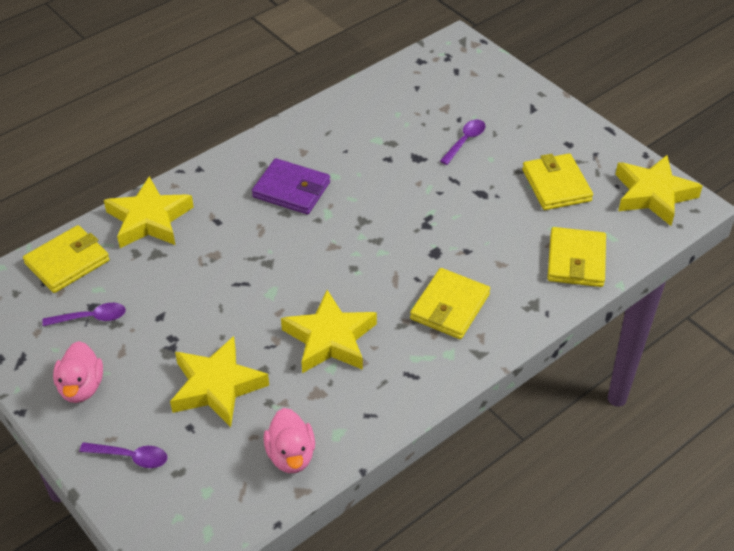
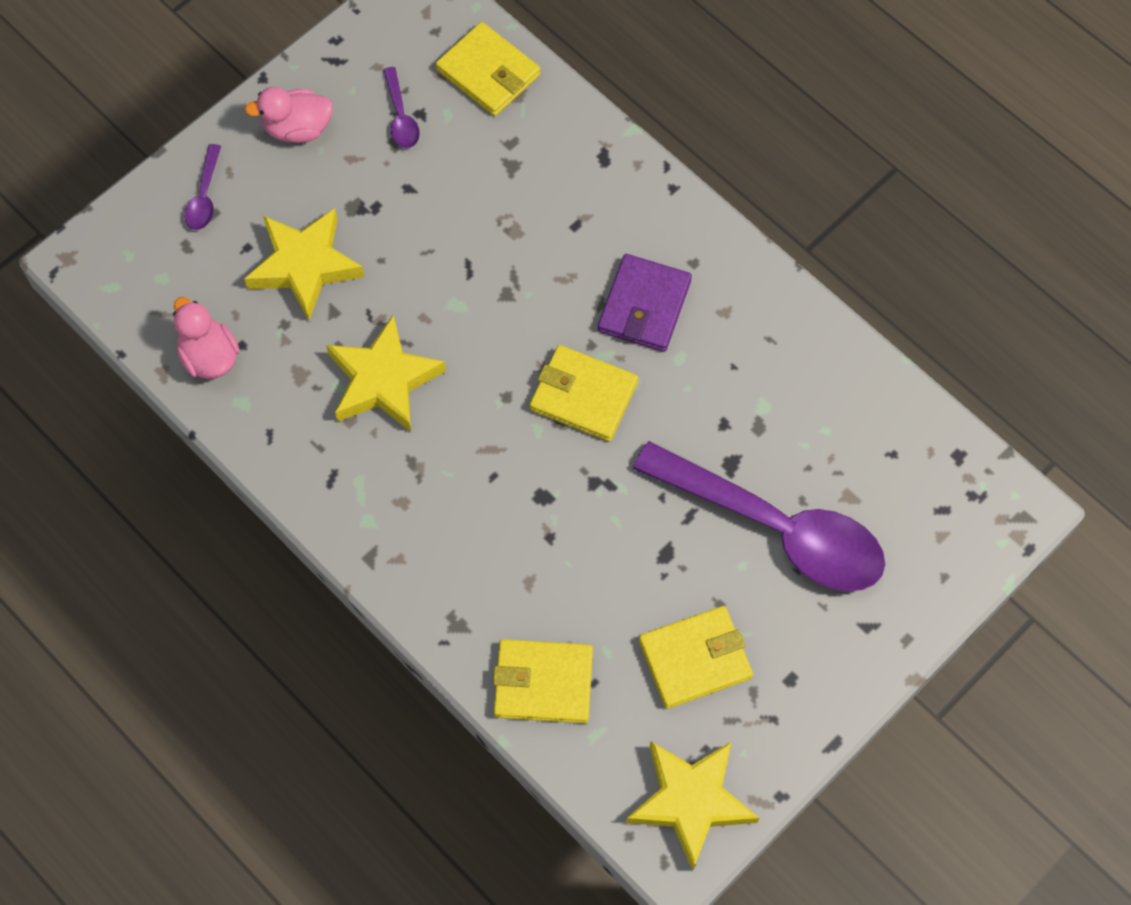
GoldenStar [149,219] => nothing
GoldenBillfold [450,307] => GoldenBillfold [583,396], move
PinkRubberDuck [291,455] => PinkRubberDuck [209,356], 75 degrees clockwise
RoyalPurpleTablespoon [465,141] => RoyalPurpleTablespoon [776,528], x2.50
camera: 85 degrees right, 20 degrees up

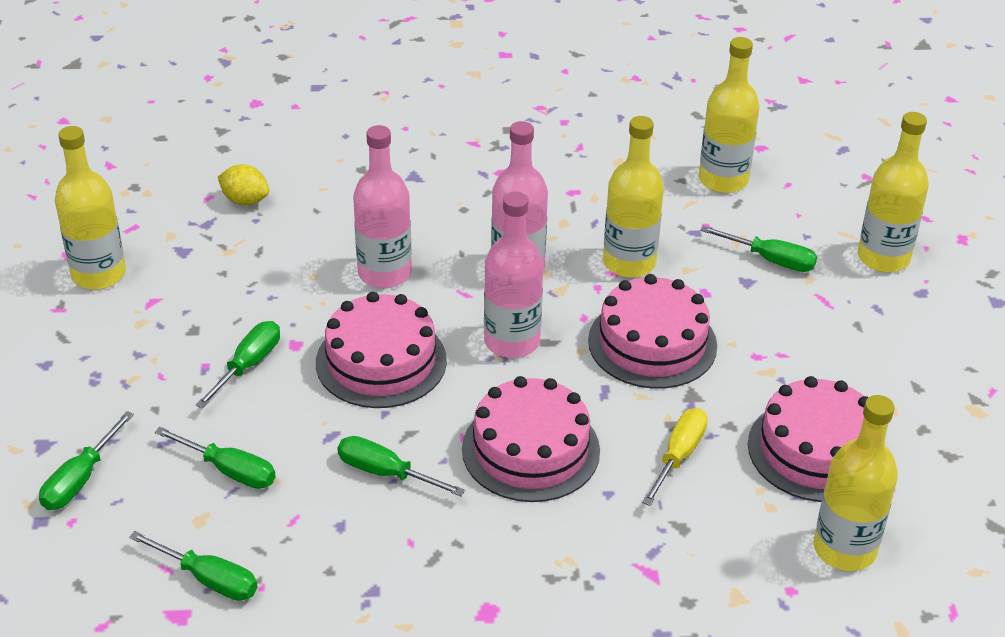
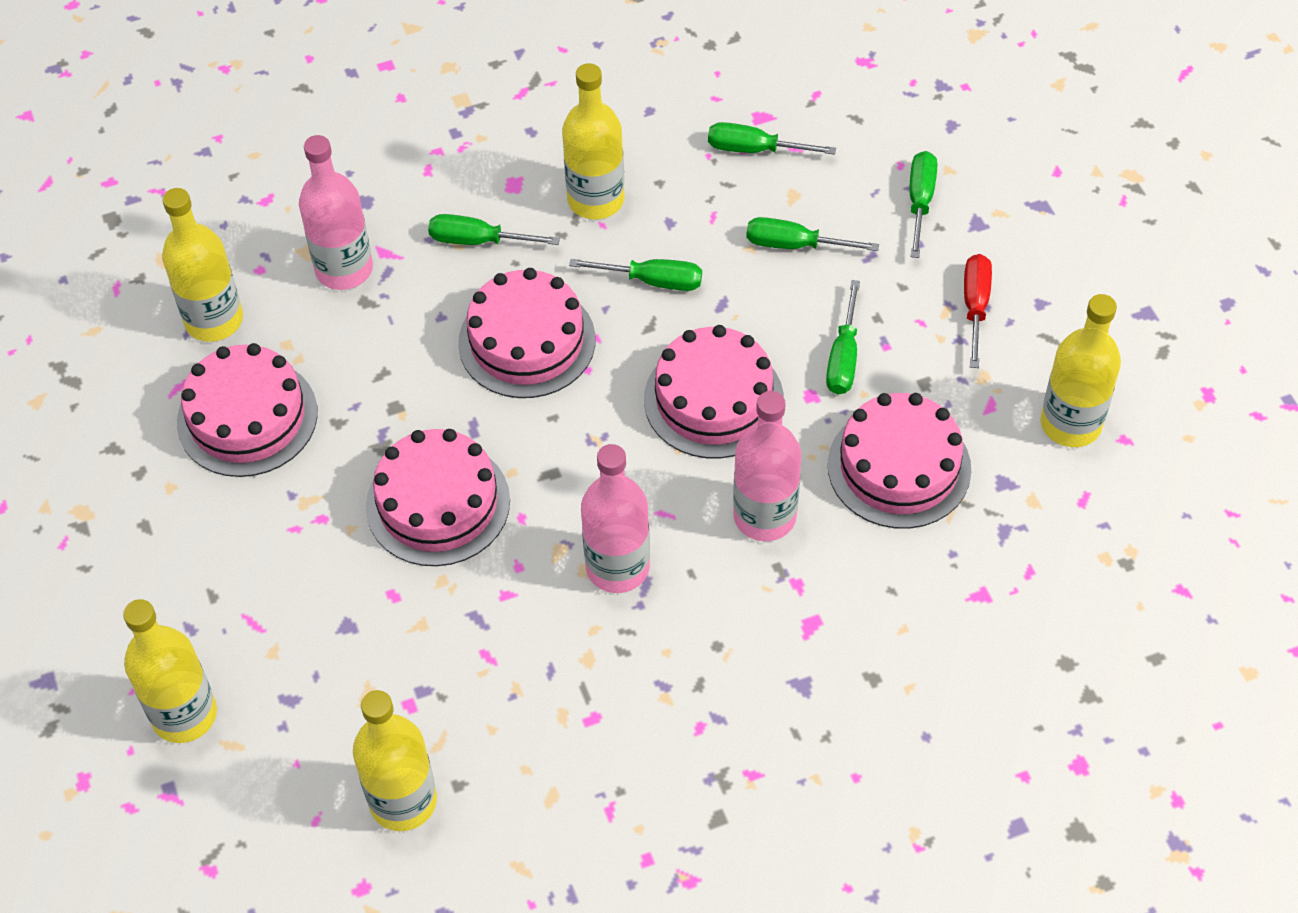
GoldenLemon [245,200] => nothing
GoldenScrewdriver [679,455] => nothing
nothing => PinkLayerCake [899,467]
nothing => RedScrewdriver [975,306]
PinkBottle [512,341] => PinkBottle [344,269], move
GoldenBottle [629,263] => GoldenBottle [596,200], move
LeafGreenScrewdriver [771,260] => LeafGreenScrewdriver [477,240], move
camera: 165 degrees right, 15 degrees up

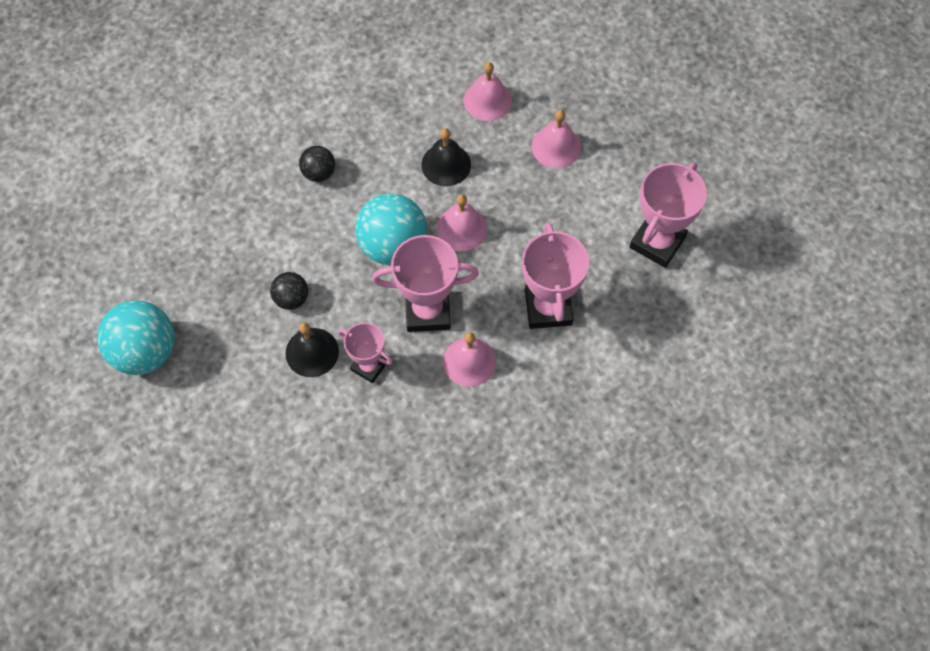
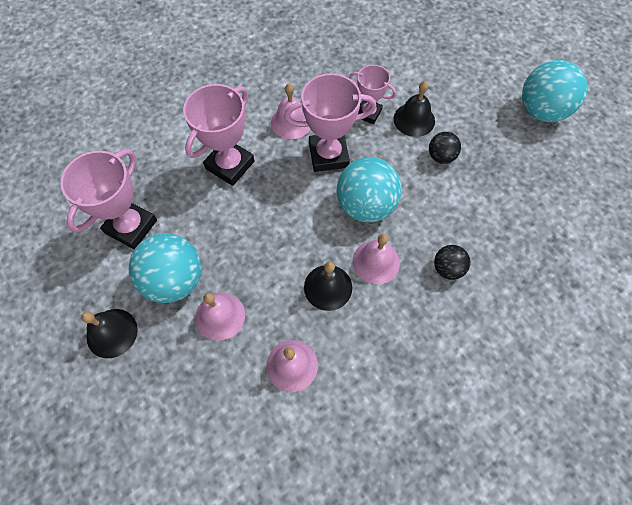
nothing => EbonySchoolBell [112,333]
nothing => TealSphere [175,280]
PinkSchoolBell [461,228] => PinkSchoolBell [376,262], move
PinkAwardCup [548,308] => PinkAwardCup [230,165], 45 degrees clockwise
camera: 175 degrees right, 0 degrees up

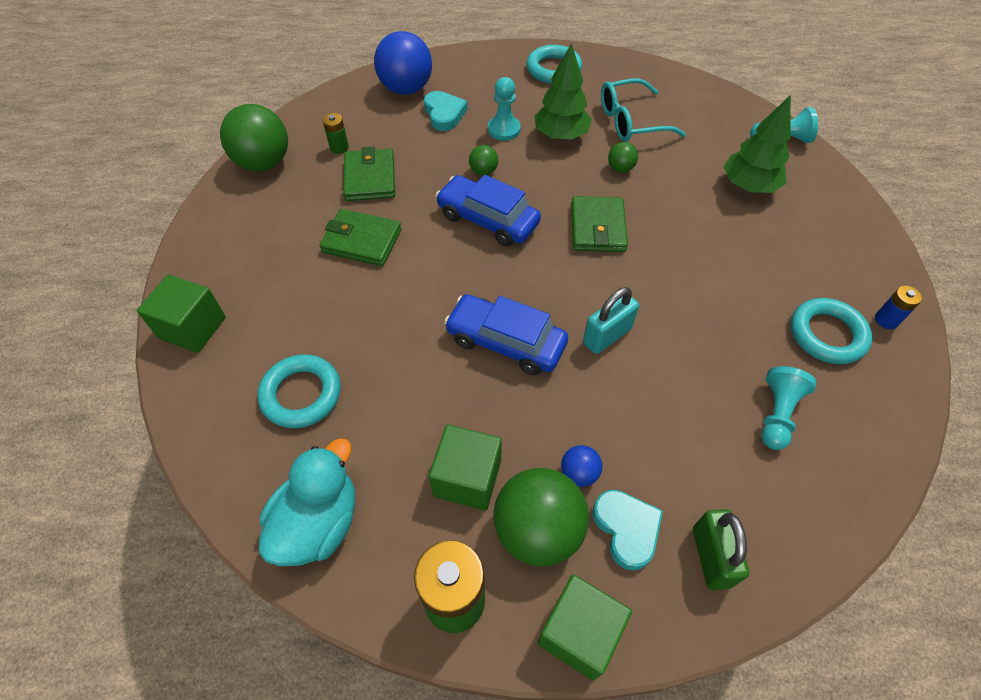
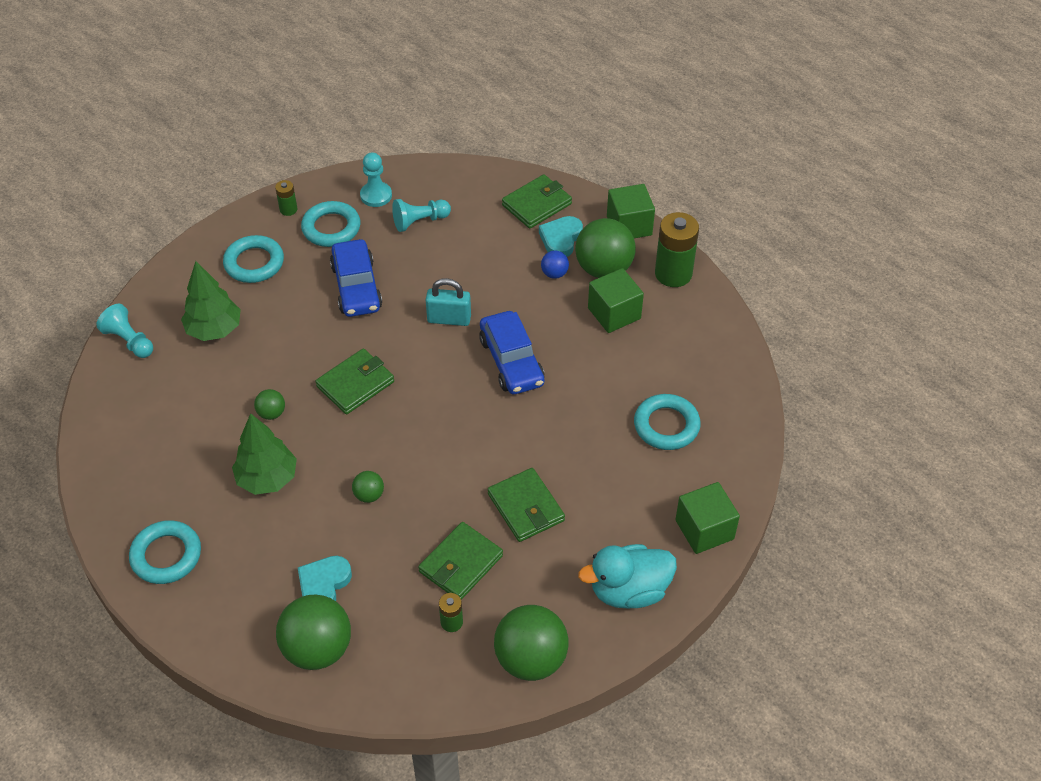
TealEyeglasses [630,121] => nothing
nothing => TealHoop [254,263]
TealRubberDuck [318,523] => TealRubberDuck [629,590], move
BlueAutomobile [488,219] => BlueAutomobile [356,287], move
TealPawn [504,129] => TealPawn [376,195], move
LeafGreenPadlock [711,557] => LeafGreenBillfold [536,204]
BlueSphere [406,89] => LeafGreenSphere [317,649]
BlueBattery [886,320] => LeafGreenBattery [288,209]
camera: 135 degrees left, 5 degrees down

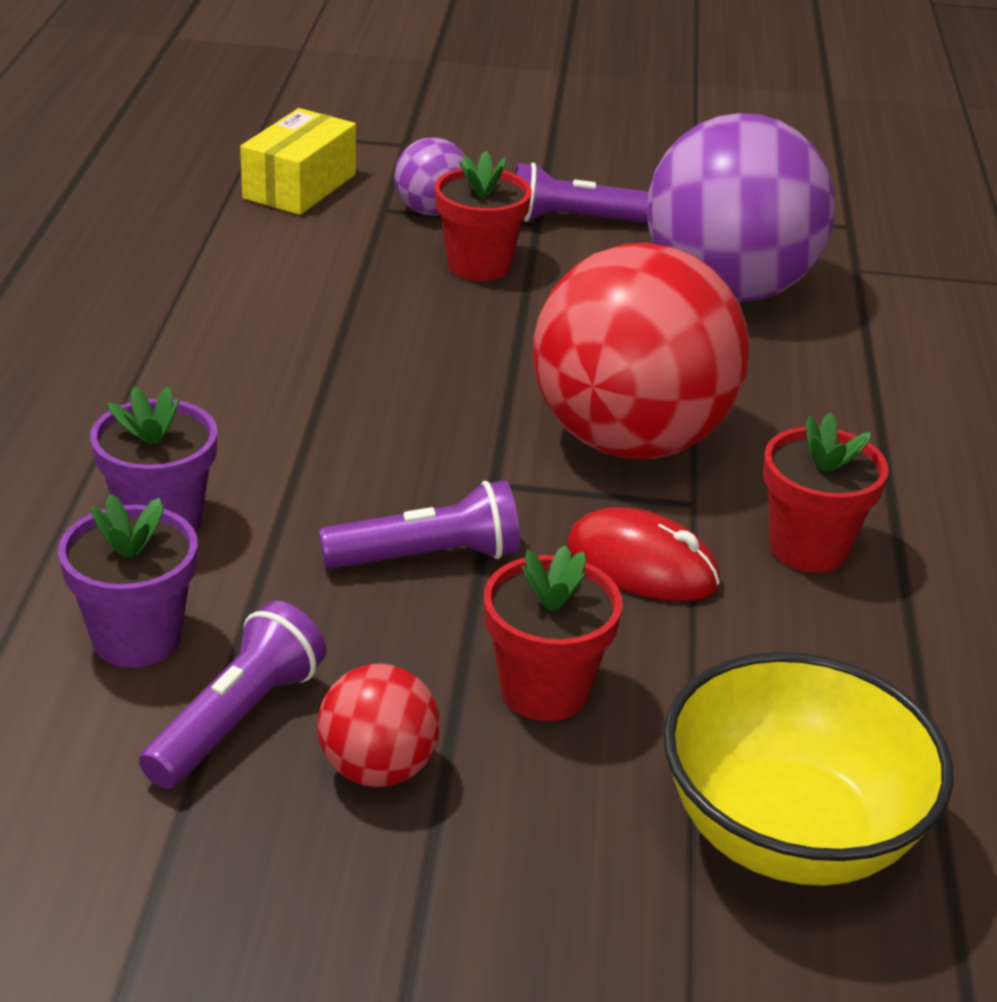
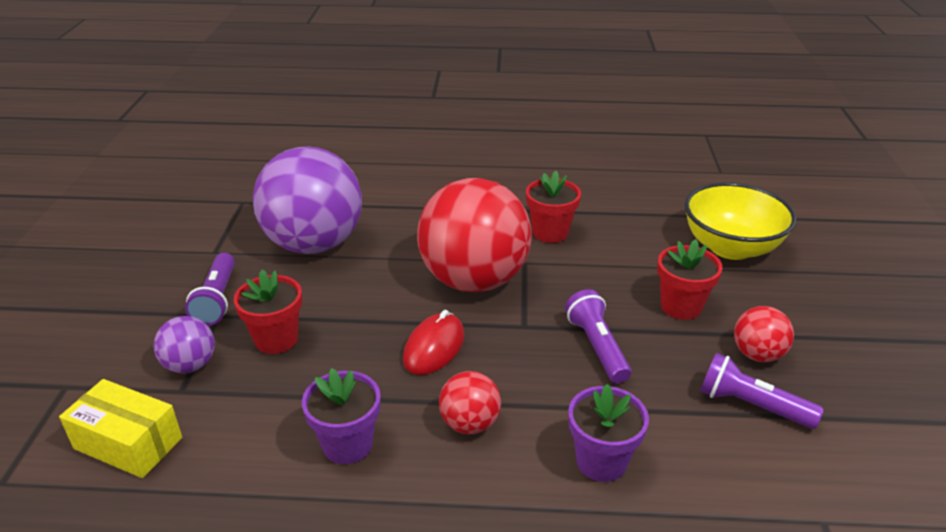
nothing => RedSphere [470,423]
RoyalPurplePlantPot [137,638] => RoyalPurplePlantPot [347,444], move
RedComputerMouse [642,565] => RedComputerMouse [434,347], move
camera: 90 degrees left, 0 degrees up

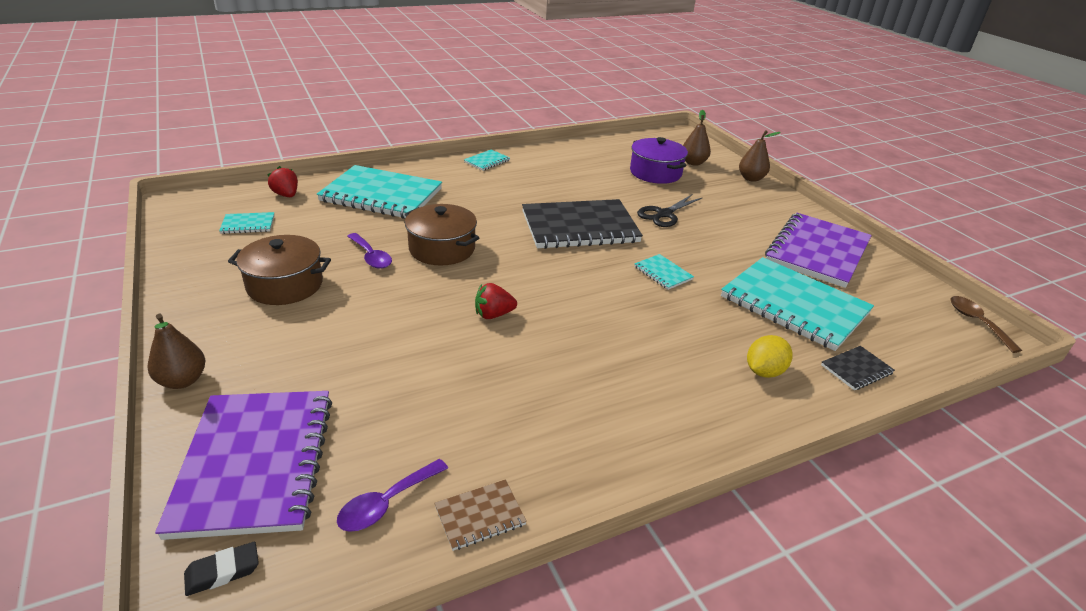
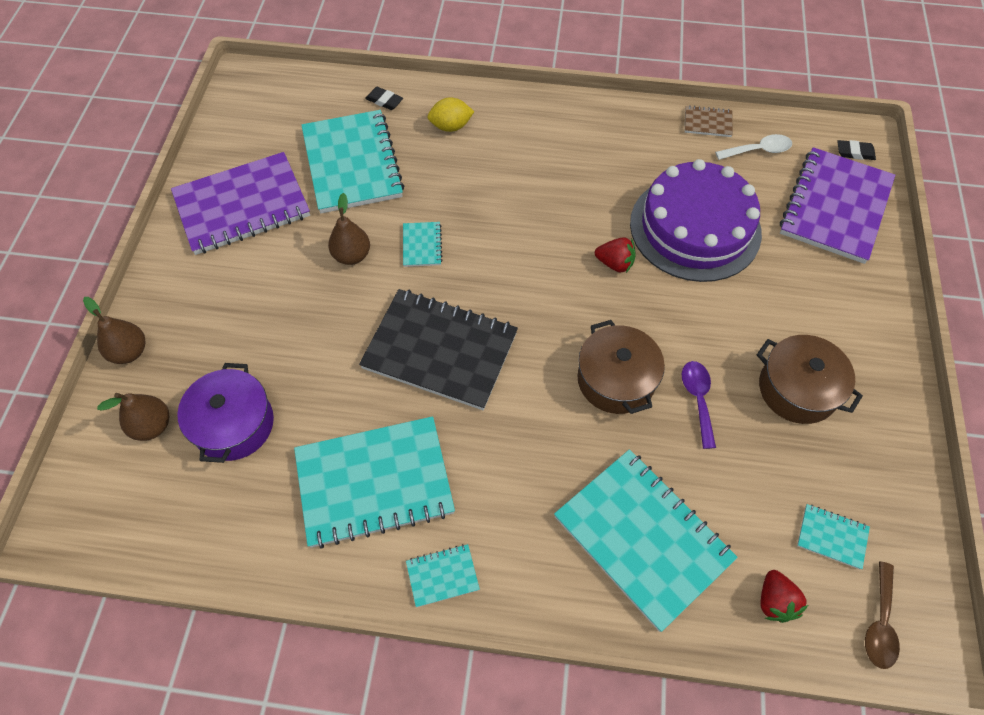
EbonyShears [664,214] => nothing
nothing => TealExerciseBook [374,483]
nothing => RoyalPurpleLayerCake [695,228]
RussetPear [183,380] => RussetPear [352,255], move
RussetTablespoon [976,322] => RussetTablespoon [879,623], move
EbonyExerciseBook [856,369] => EbonyGumEraser [384,101]
RoyalPurpleTablespoon [386,503] => WhiteTablespoon [758,150]
camera: 145 degrees left, 25 degrees up

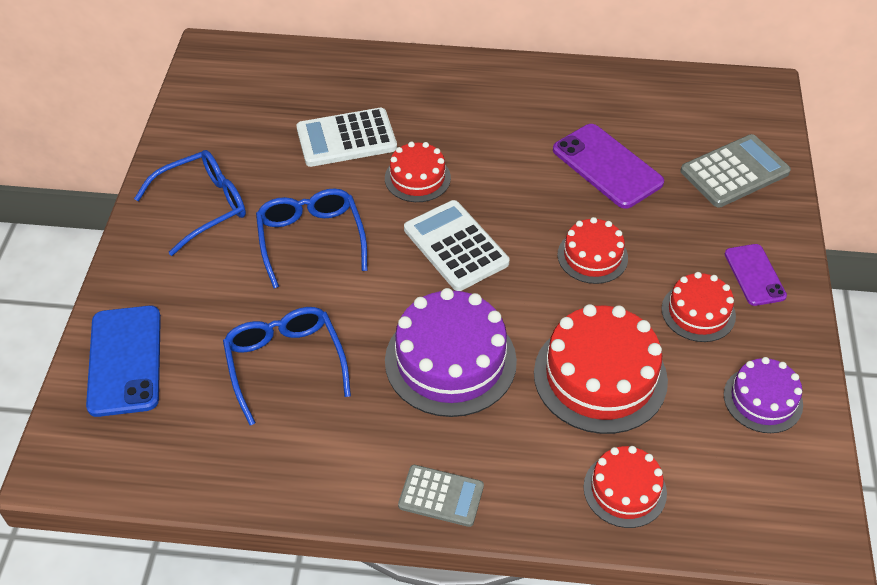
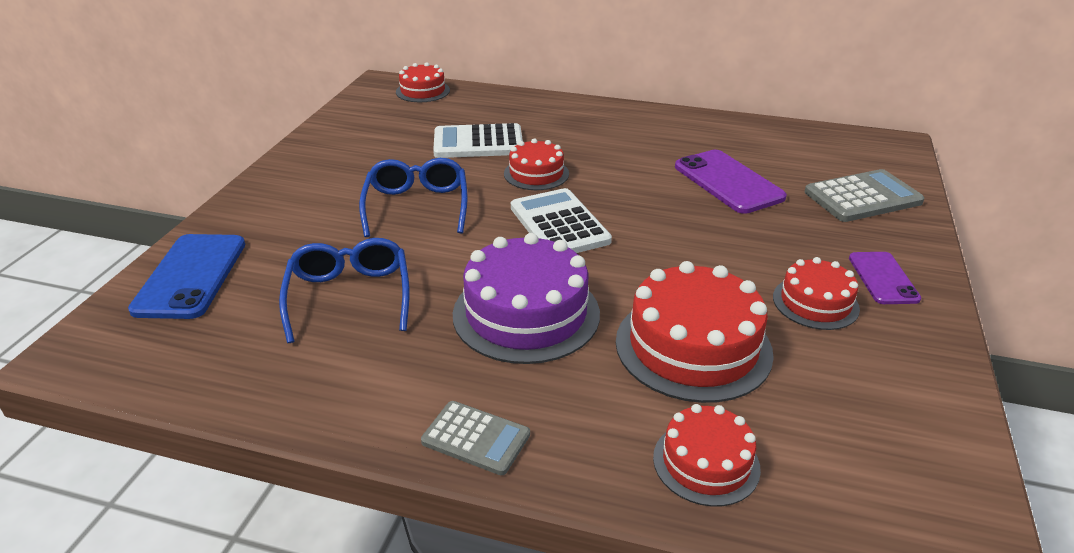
BlueEyeglasses [203,206] => nothing
RoyalPurpleLayerCake [763,399] => nothing
RedLayerCake [592,256] => RedLayerCake [423,91], move
camera: 10 degrees right, 15 degrees down

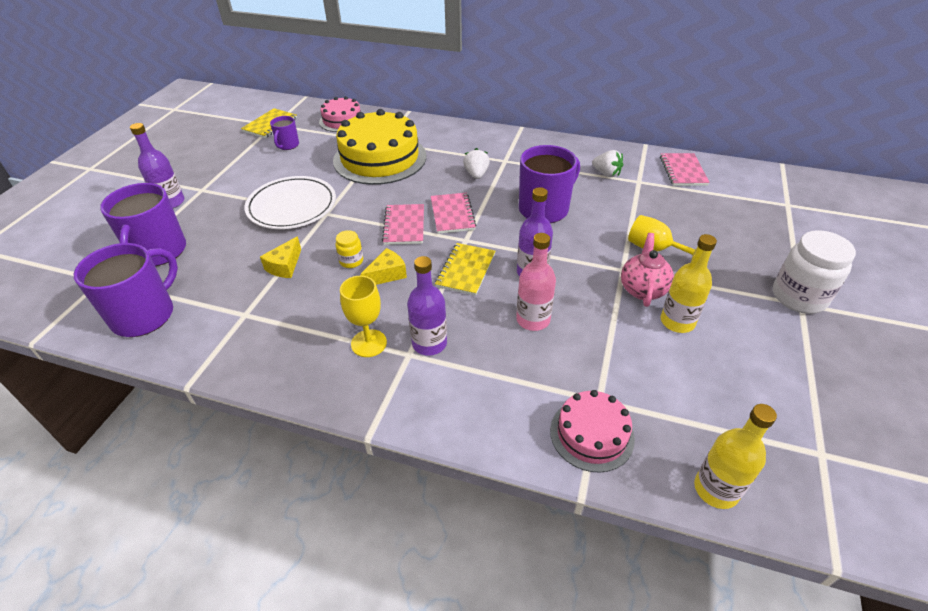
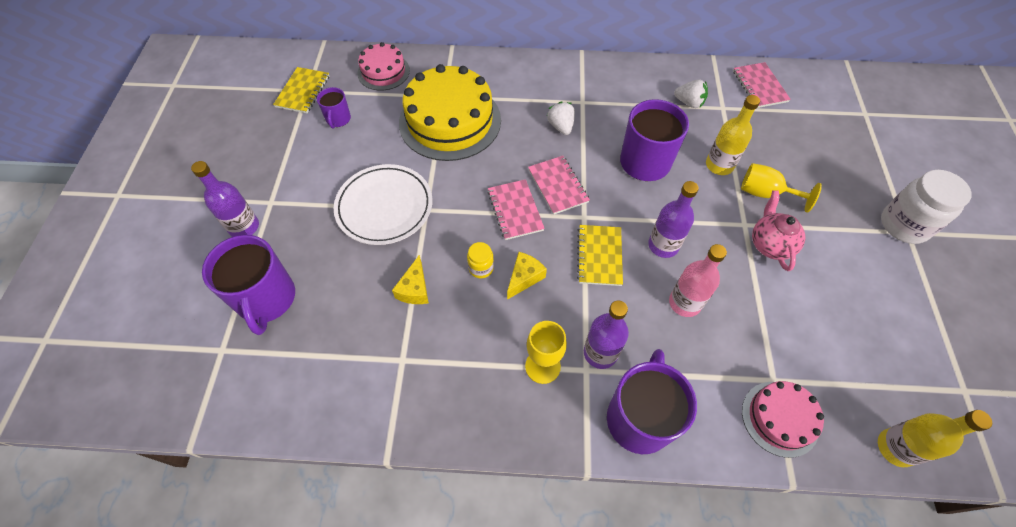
RoyalPurpleMug [144,315] => RoyalPurpleMug [639,418], move
GoldenBottle [677,322] => GoldenBottle [719,165], move
camera: 15 degrees left, 15 degrees up

